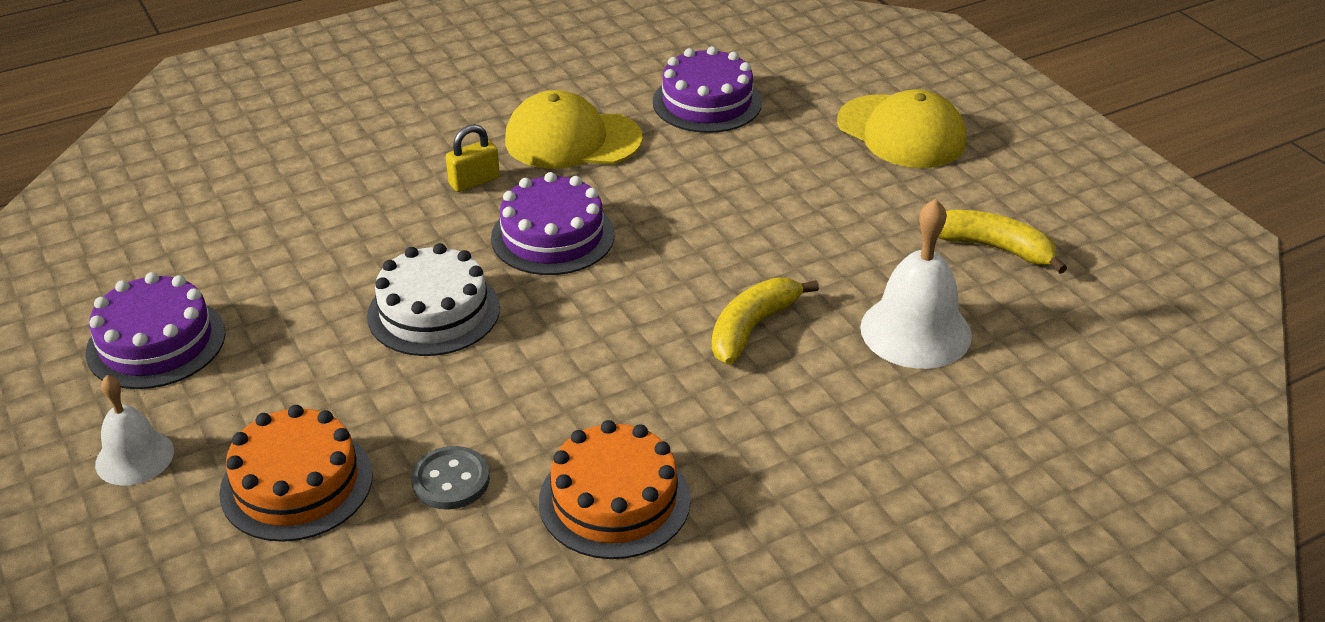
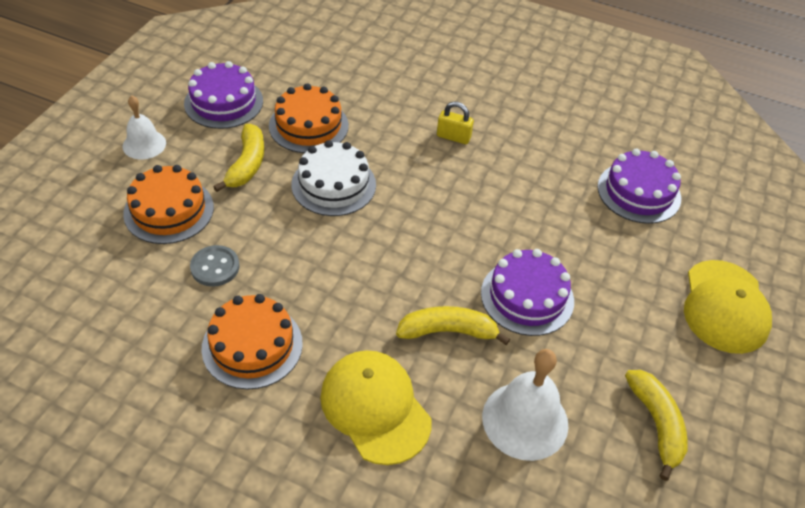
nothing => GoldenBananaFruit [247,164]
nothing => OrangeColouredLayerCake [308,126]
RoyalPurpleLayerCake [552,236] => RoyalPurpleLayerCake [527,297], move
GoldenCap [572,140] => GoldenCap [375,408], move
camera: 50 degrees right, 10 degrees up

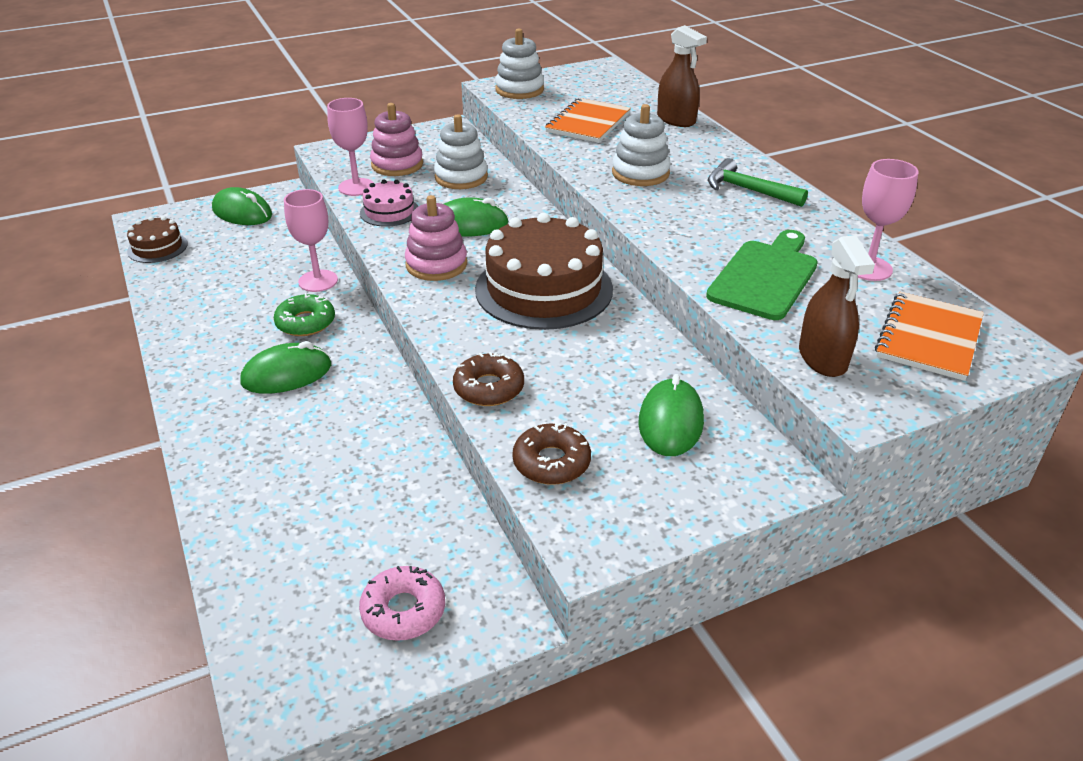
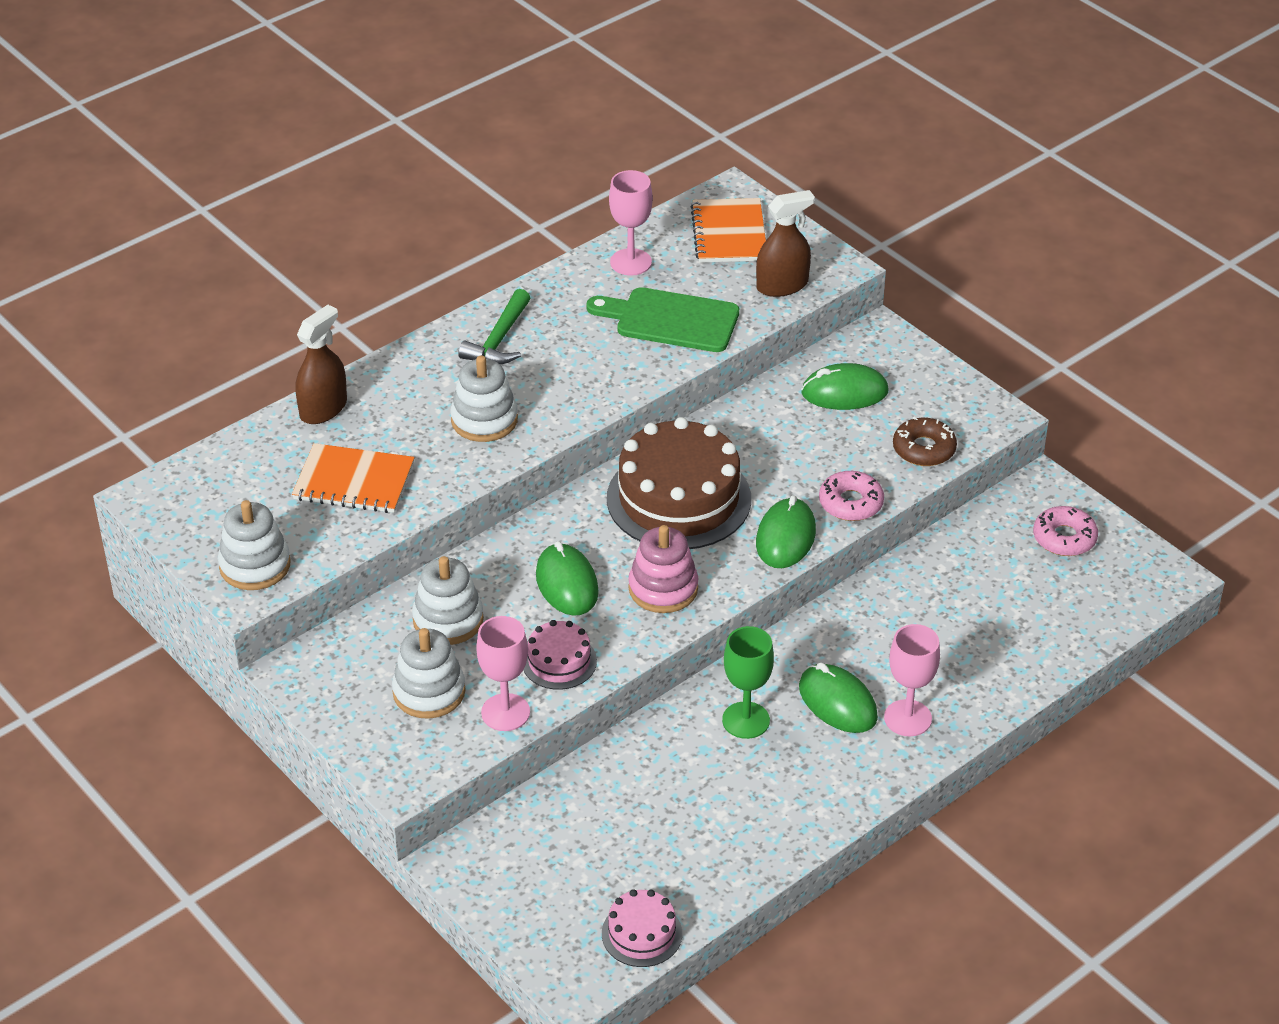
LeafGreenComputerMouse [242,212] => LeafGreenComputerMouse [785,537], move
PinkWineGlass [318,281] => PinkWineGlass [907,718], move
LeafGreenDoughnut [305,322] => LeafGreenWineGlass [746,720]
RussetLayerCake [157,247] => PinkLayerCake [641,933]
PinkStackingToy [397,165] => WhiteStackingToy [429,692]
RussetDoughnut [489,388] => PinkDoughnut [850,503]
OrangeColouredExerciseBook [928,338] => OrangeColouredExerciseBook [729,233], 75 degrees clockwise
camera: 105 degrees left, 5 degrees up

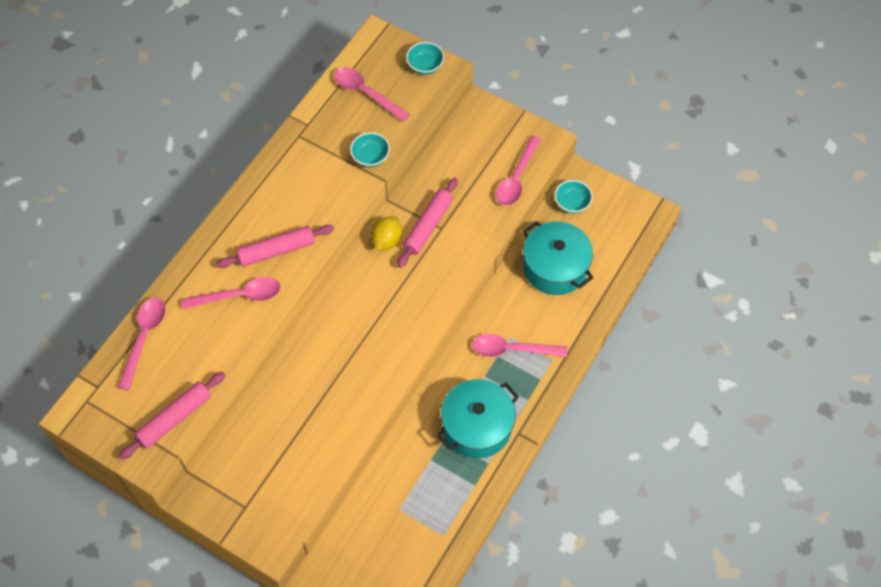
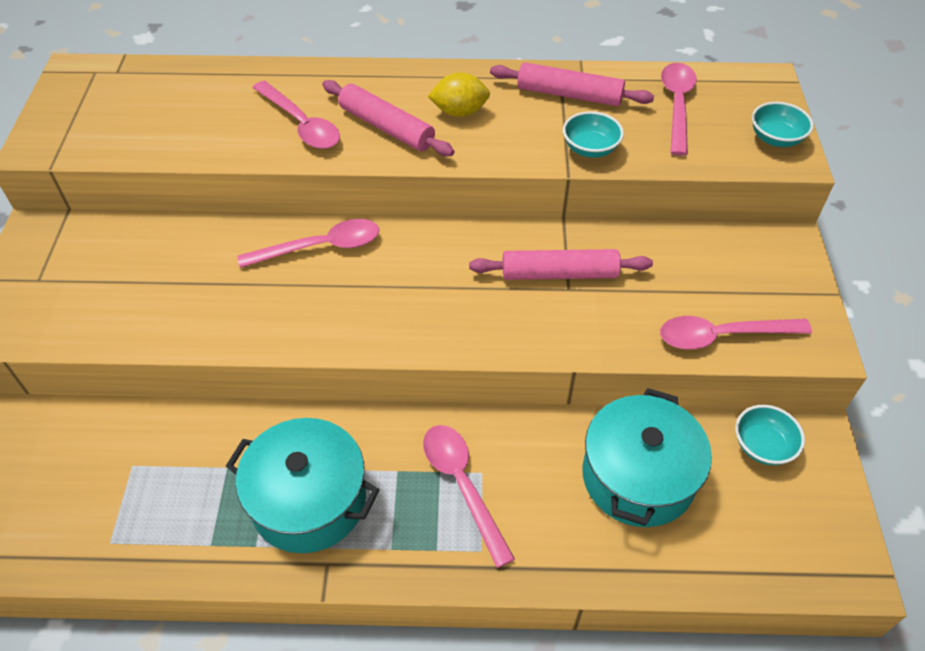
PinkTablespoon [144,338] => PinkTablespoon [320,247], move
PinkRollingPin [175,418] => PinkRollingPin [569,95], move
GoldenLemon [387,240] => GoldenLemon [459,112], move
camera: 60 degrees right, 10 degrees down

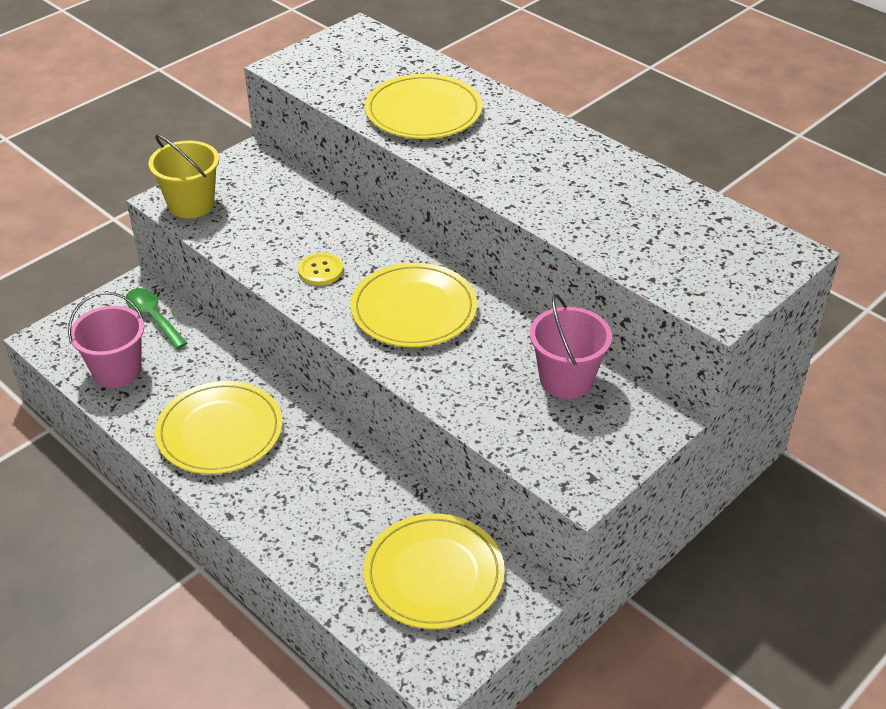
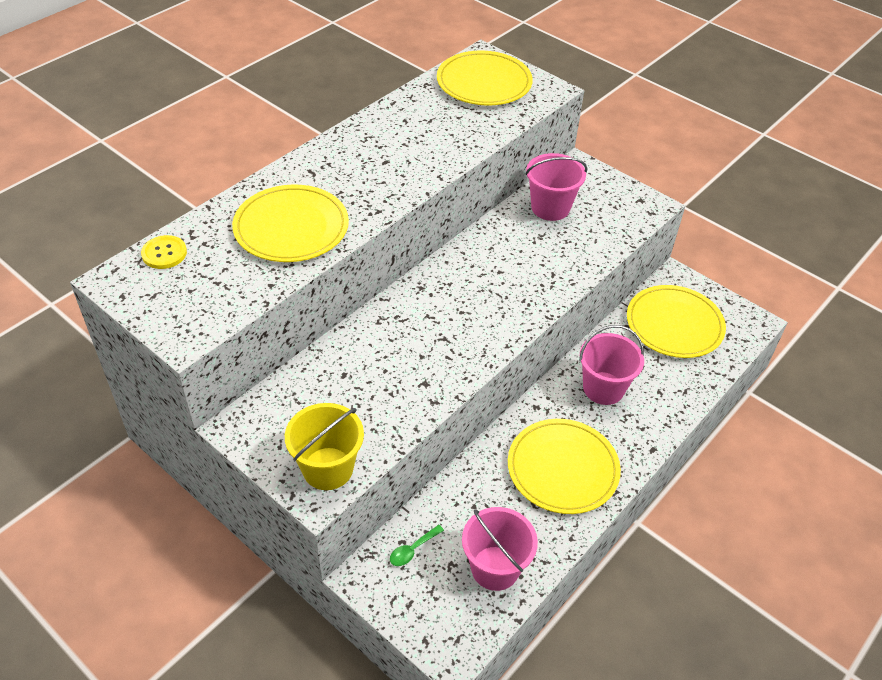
nothing => PinkSandBucket [603,388]
GoldenButton [320,270] => GoldenButton [164,253], move
GoldenPlate [414,309] => GoldenPlate [484,82], move
LeafGreenTablespoon [153,317] => LeafGreenTablespoon [412,550], x0.62
camera: 95 degrees left, 5 degrees up

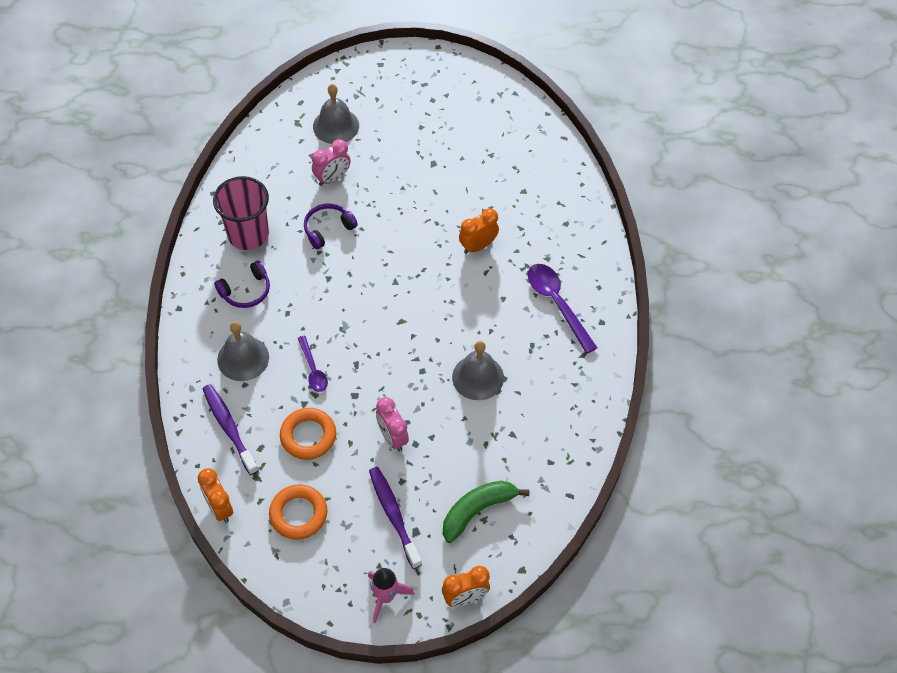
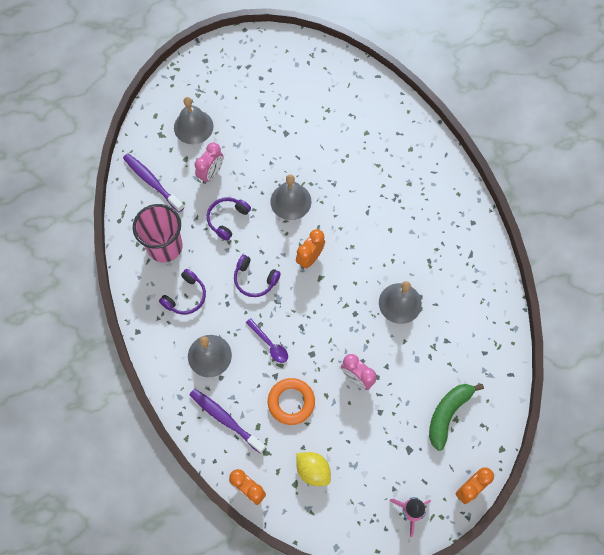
RoyalPurpleTablespoon [557,304] => nothing
nothing => RoyalPurpleHeadset [255,280]
nothing => GraySchoolBell [290,201]
RoyalPurpleDentalBrush [394,515] => RoyalPurpleDentalBrush [152,182], move
OrangeColouredBedsideClock [478,246] => OrangeColouredBedsideClock [310,258], move
OrangeColouredHoop [298,514] => GoldenLemon [313,471]
camera: 20 degrees left, 10 degrees up

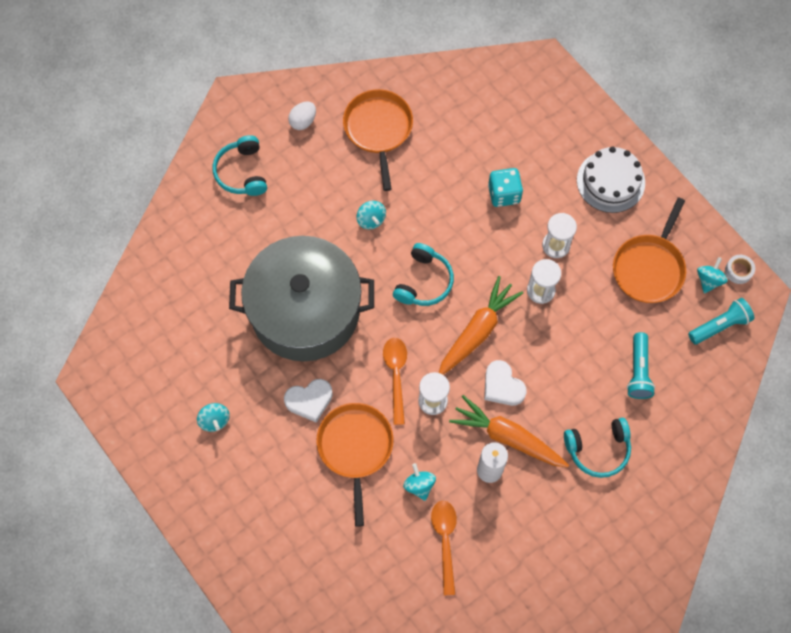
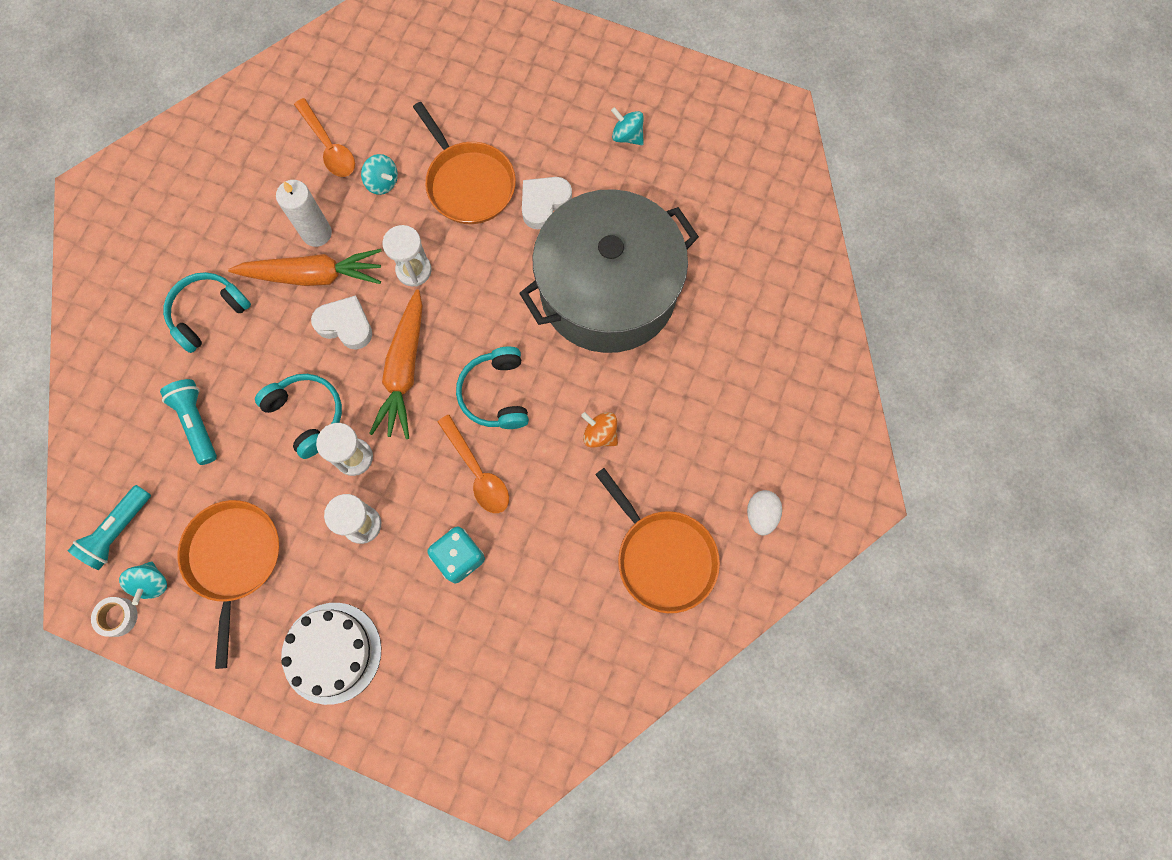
TealHeadset [242,172] => TealHeadset [307,415], move
OrangeColouredTablespoon [396,375] => OrangeColouredTablespoon [477,472], move
TealWhirligig [371,220] => OrangeColouredWhirligig [600,434]
camera: 150 degrees right, 5 degrees up

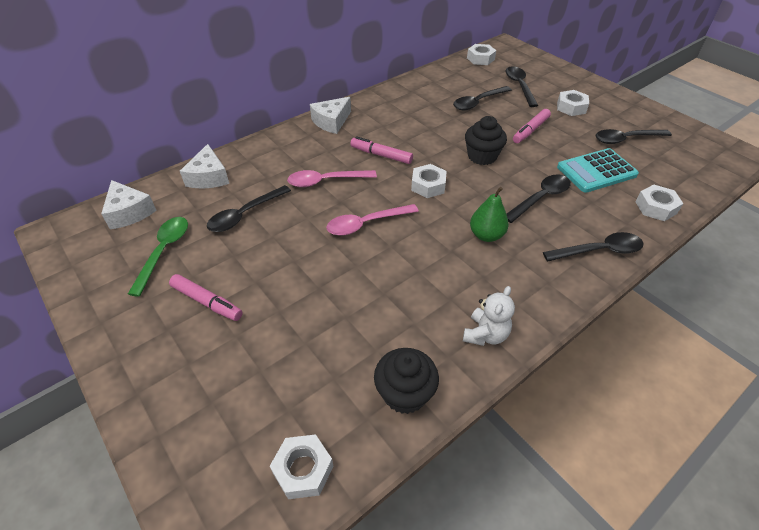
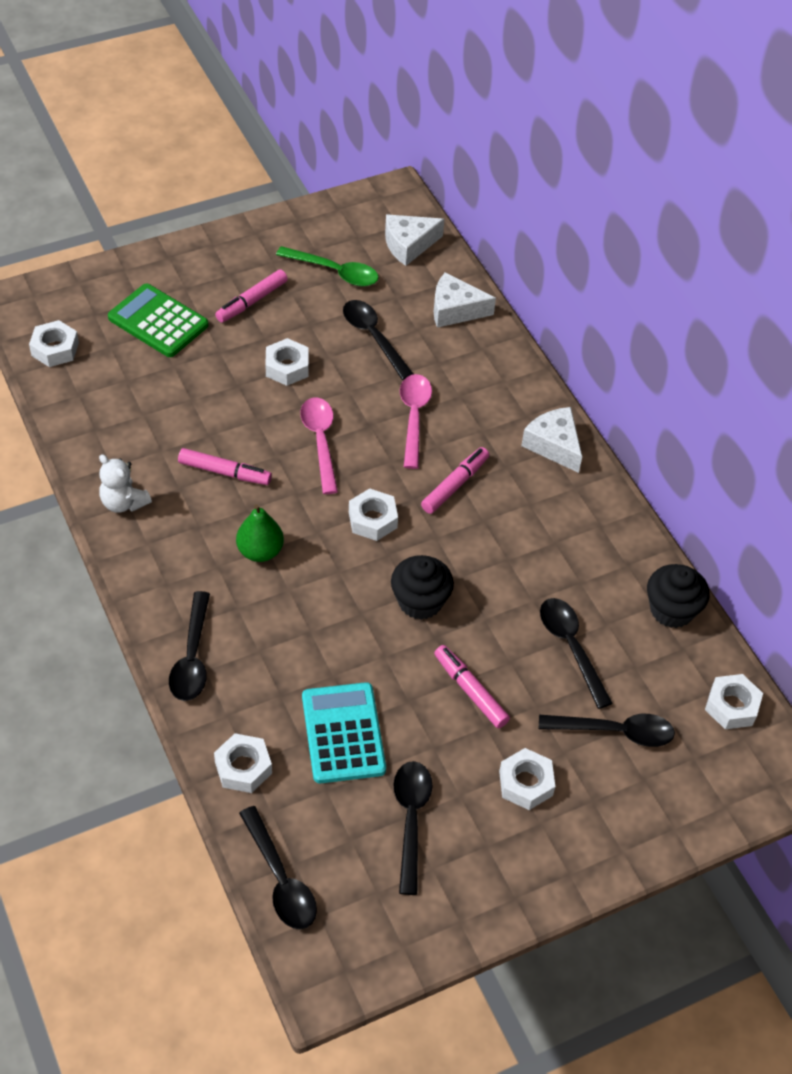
nothing => LeafGreenPocketCalculator [158,321]
nothing => PinkFeltPen [225,472]
nothing => WhiteNut [287,367]
EbonyFairyCake [405,393] => EbonyFairyCake [671,610], move
EbonyTablespoon [540,198] => EbonyTablespoon [280,879], move
camera: 100 degrees right, 5 degrees up

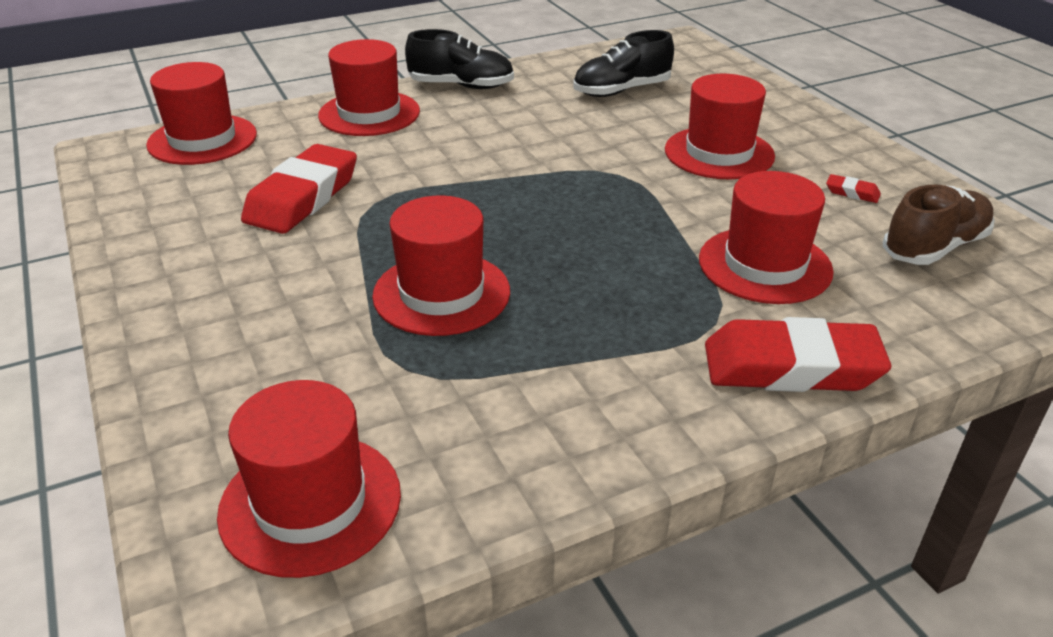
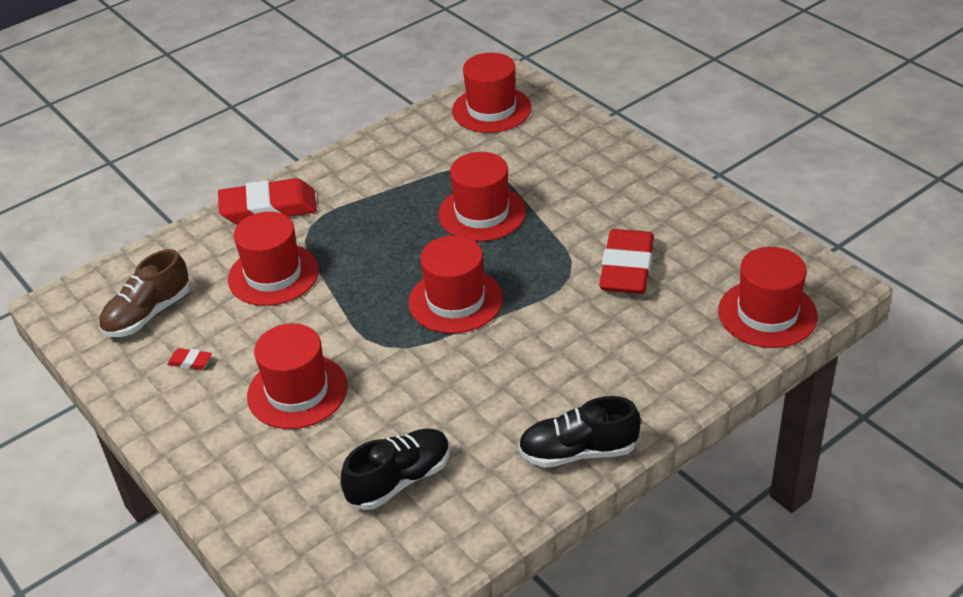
RedTopHat [369,113] => RedTopHat [455,300], move
camera: 170 degrees right, 5 degrees up

